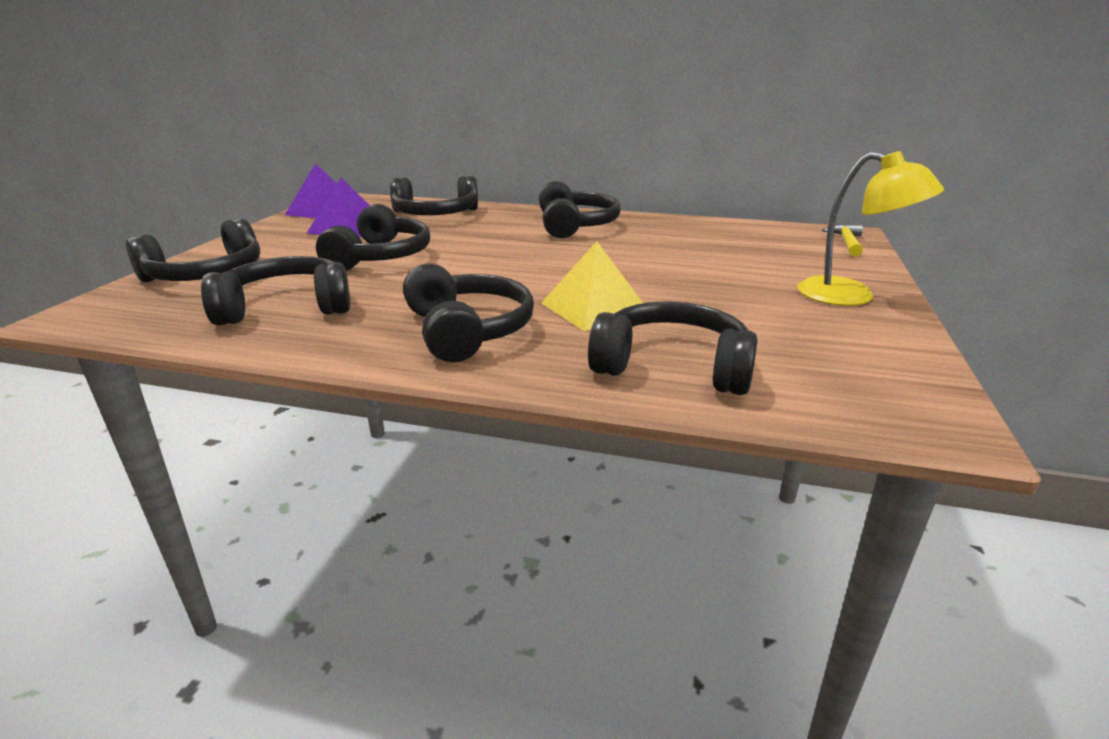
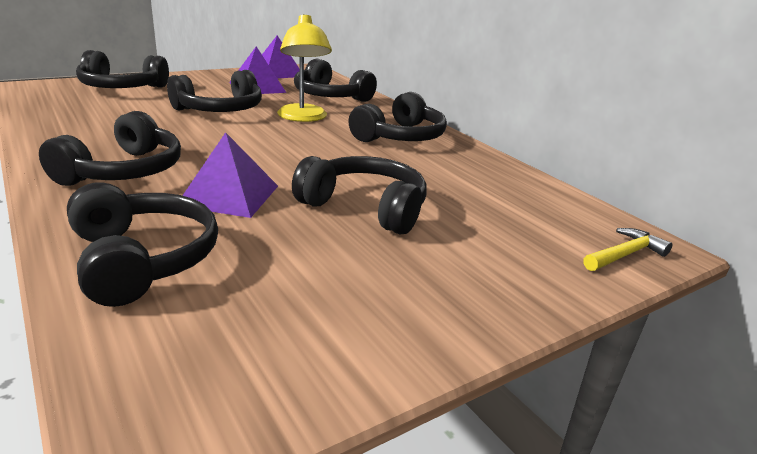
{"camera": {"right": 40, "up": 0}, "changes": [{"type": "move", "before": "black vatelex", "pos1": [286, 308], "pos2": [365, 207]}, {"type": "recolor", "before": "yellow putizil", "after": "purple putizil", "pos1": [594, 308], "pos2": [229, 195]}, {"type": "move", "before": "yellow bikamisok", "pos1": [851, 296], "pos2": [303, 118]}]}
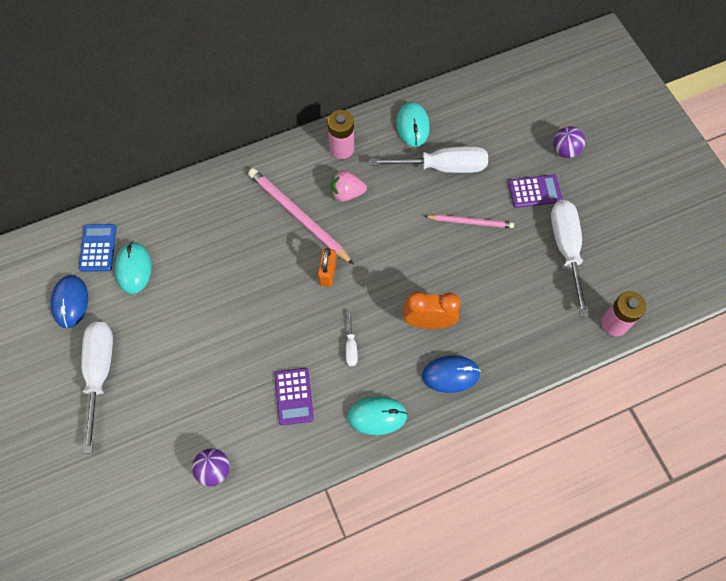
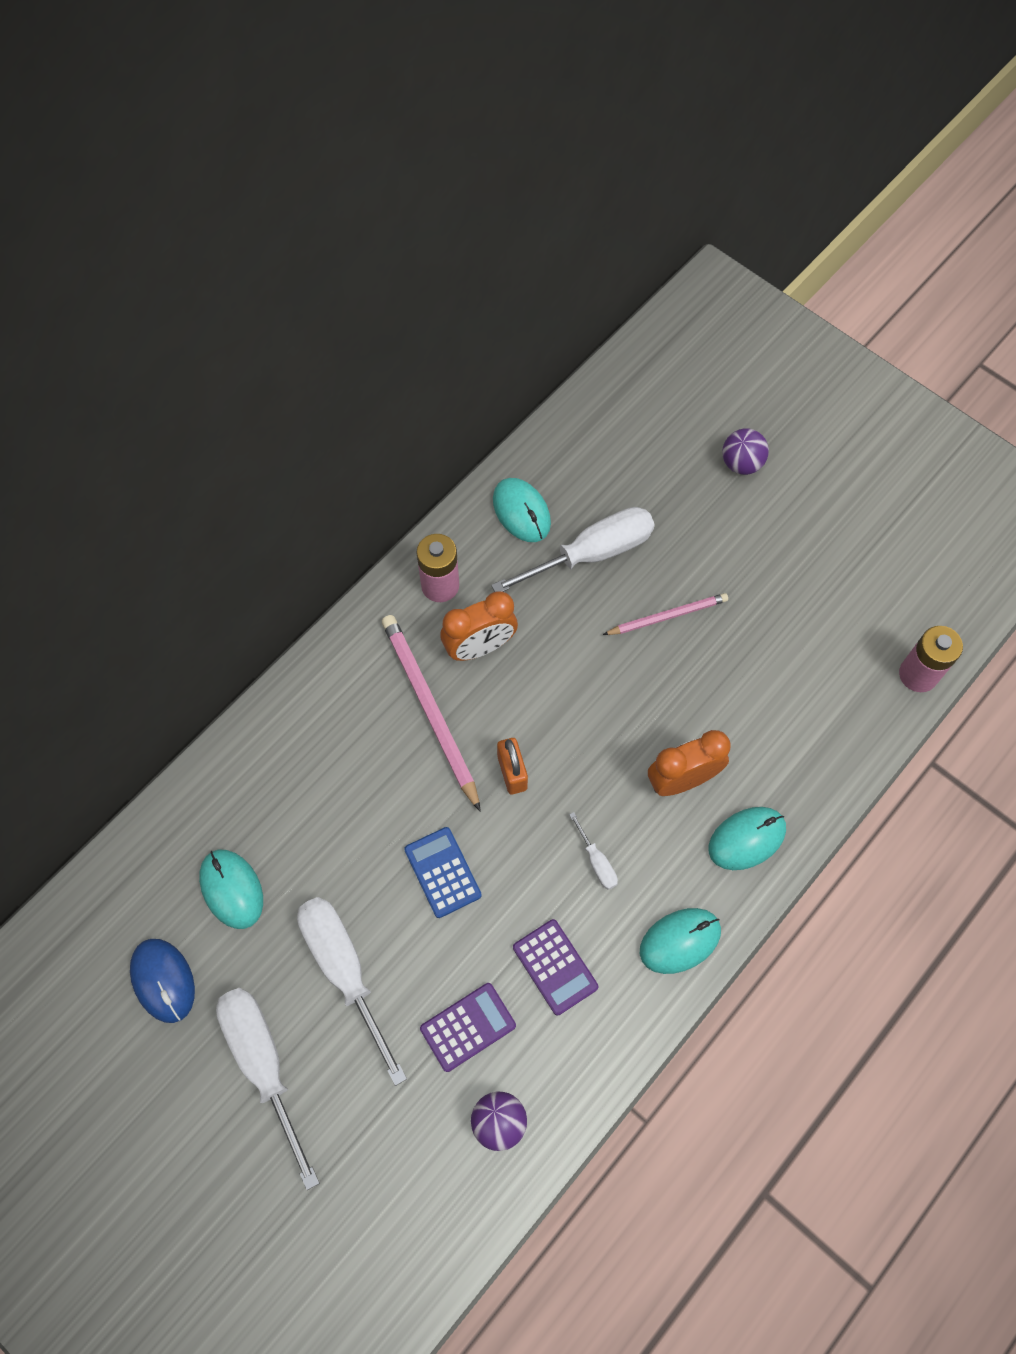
{"camera": {"right": -25, "up": 0}, "changes": [{"type": "move", "before": "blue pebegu", "pos1": [98, 248], "pos2": [442, 872]}, {"type": "rotate", "before": "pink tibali", "pos1": [298, 216], "pos2": [429, 709], "turn": 45}, {"type": "replace", "before": "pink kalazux", "after": "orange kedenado", "pos1": [346, 193], "pos2": [480, 647]}, {"type": "recolor", "before": "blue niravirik", "after": "turquoise niravirik", "pos1": [450, 374], "pos2": [746, 839]}, {"type": "move", "before": "purple pebegu", "pos1": [534, 191], "pos2": [468, 1027]}, {"type": "move", "before": "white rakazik", "pos1": [566, 249], "pos2": [344, 970]}]}
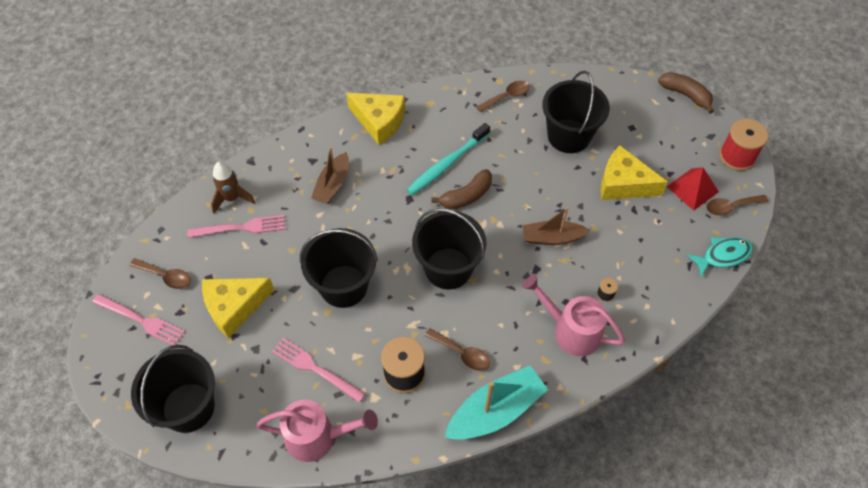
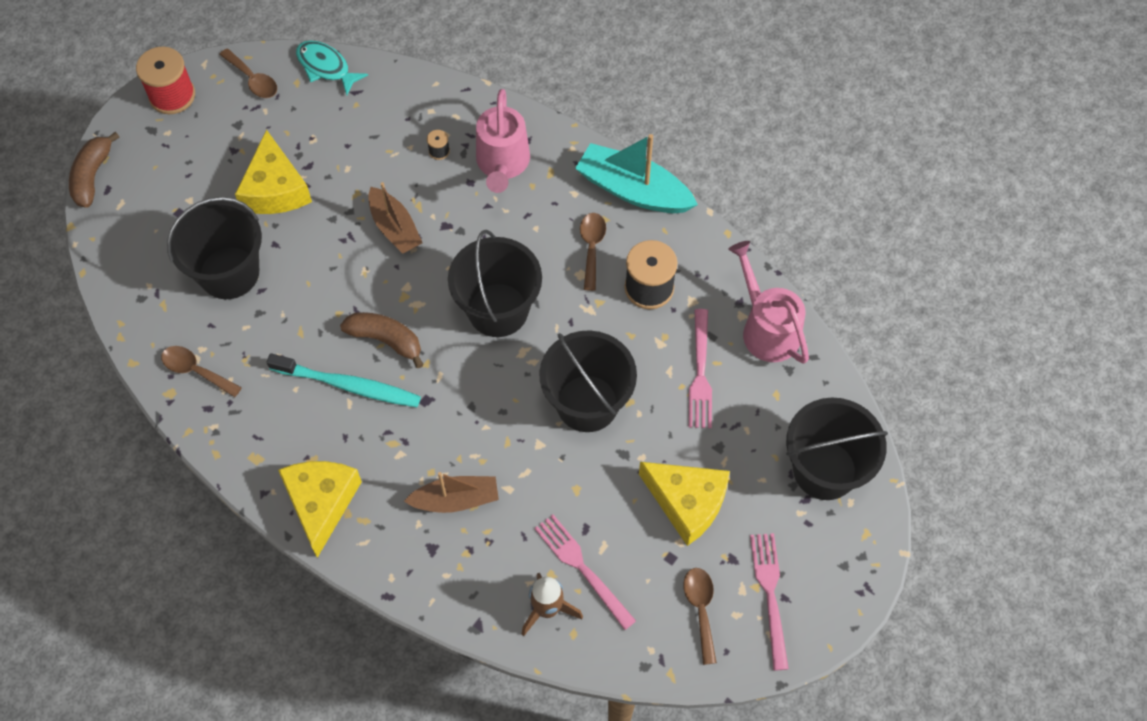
{"camera": {"right": -120, "up": 5}, "changes": [{"type": "delete", "before": "red putizil", "pos1": [692, 189]}]}
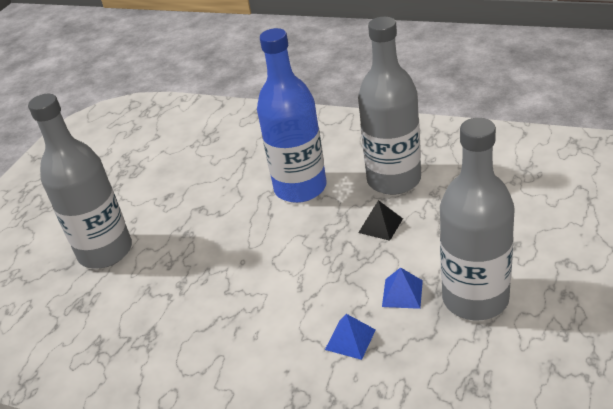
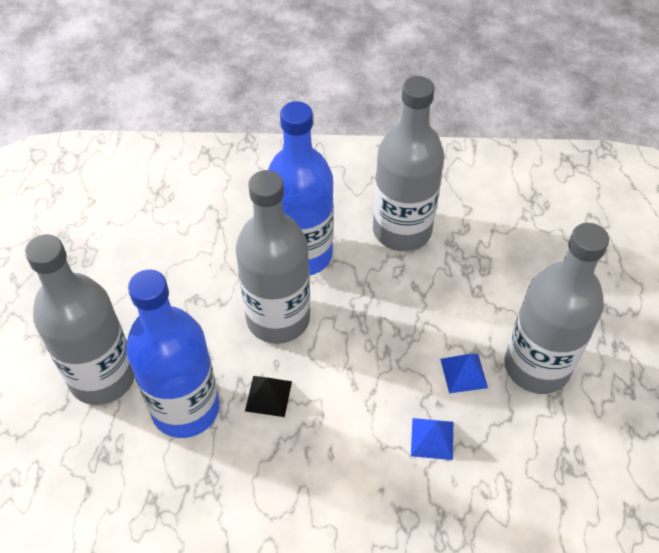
{"camera": {"right": -25, "up": 15}, "changes": [{"type": "move", "before": "black putizil", "pos1": [380, 225], "pos2": [268, 396]}, {"type": "insert", "after": "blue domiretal", "pos2": [185, 408]}, {"type": "insert", "after": "grey domiretal", "pos2": [278, 318]}]}
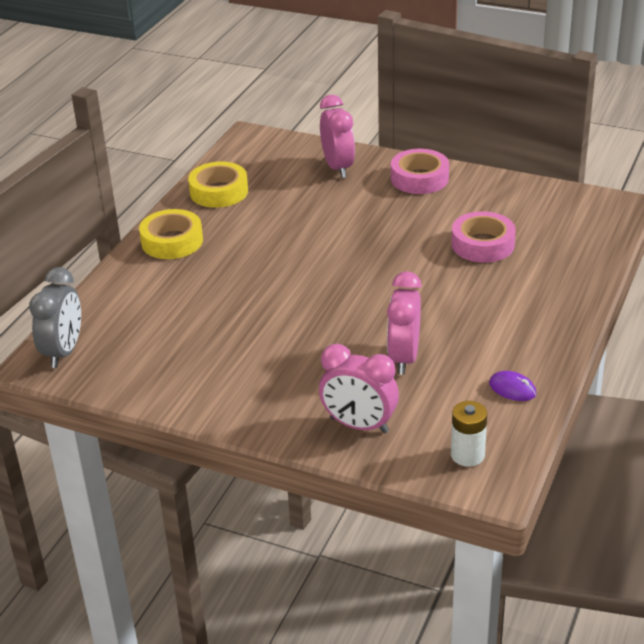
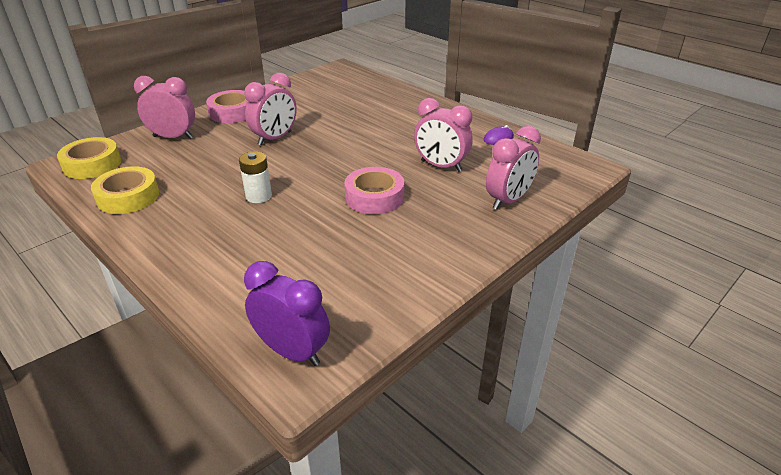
{"camera": {"right": -70, "up": 0}, "changes": [{"type": "recolor", "before": "grey kedenado", "after": "purple kedenado", "pos1": [63, 352], "pos2": [292, 351]}, {"type": "move", "before": "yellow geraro", "pos1": [172, 241], "pos2": [92, 164]}, {"type": "move", "before": "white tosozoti", "pos1": [467, 455], "pos2": [258, 196]}, {"type": "move", "before": "pink geraro", "pos1": [482, 244], "pos2": [374, 197]}, {"type": "insert", "after": "pink kedenado", "pos2": [275, 138]}]}
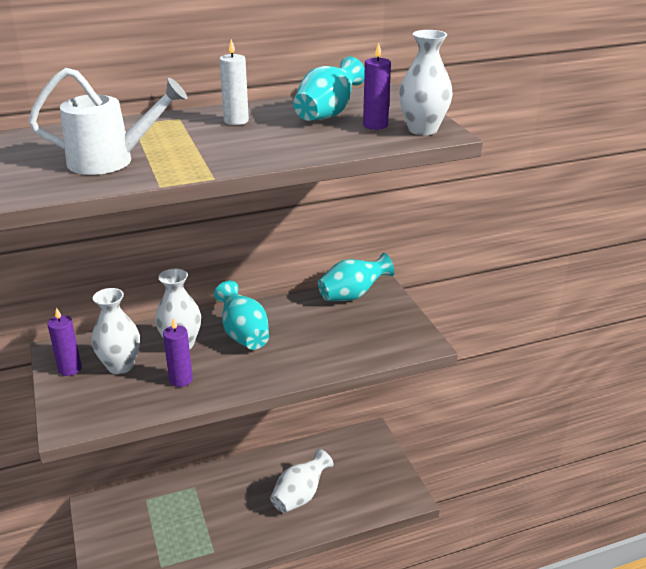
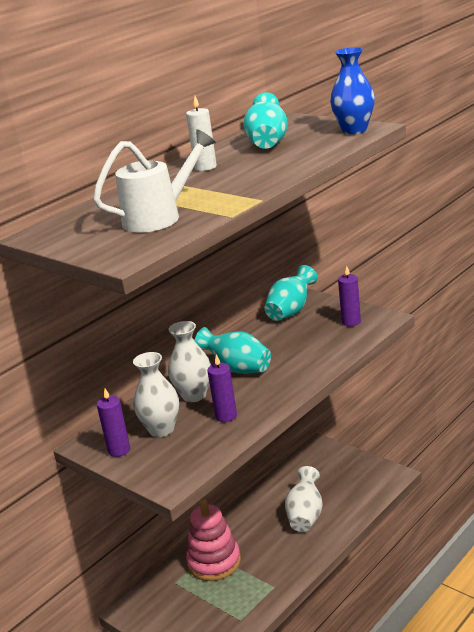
{"camera": {"right": -25, "up": -5}, "changes": [{"type": "move", "before": "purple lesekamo", "pos1": [375, 125], "pos2": [351, 322]}, {"type": "recolor", "before": "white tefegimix", "after": "blue tefegimix", "pos1": [422, 130], "pos2": [354, 130]}, {"type": "insert", "after": "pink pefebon", "pos2": [214, 562]}]}
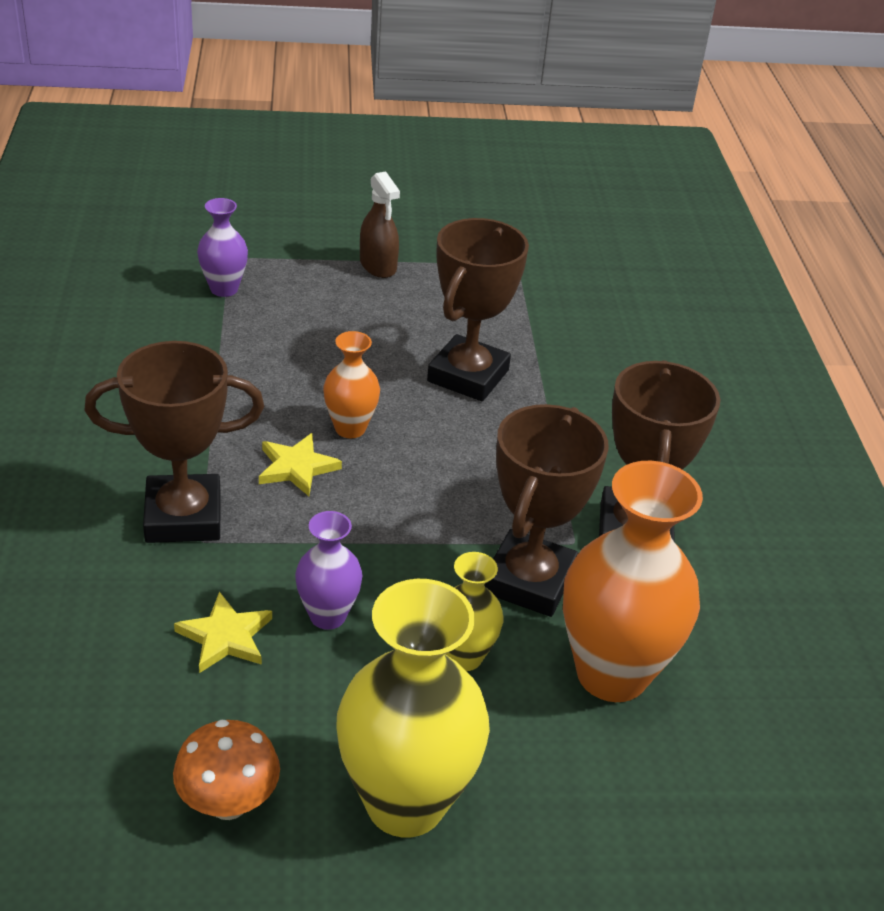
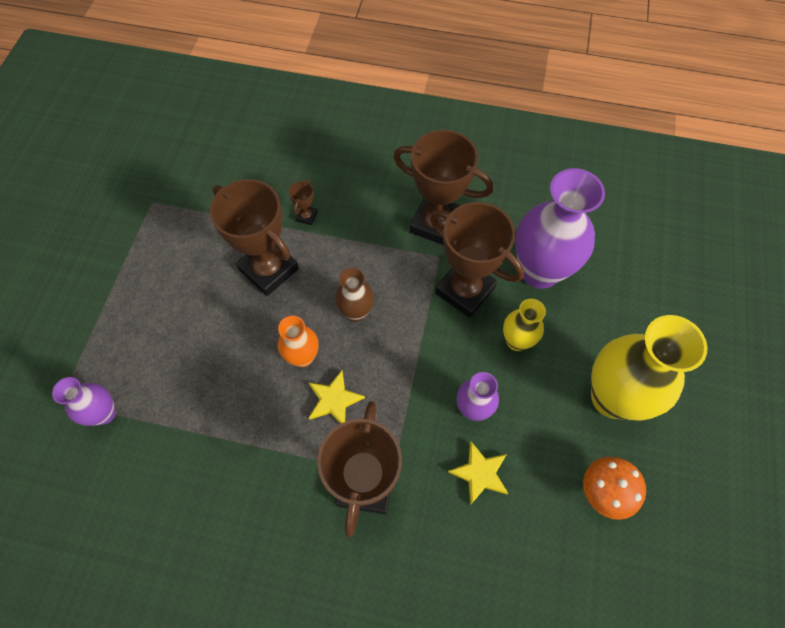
{"camera": {"right": -70, "up": 25}, "changes": [{"type": "delete", "before": "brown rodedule", "pos1": [378, 265]}, {"type": "recolor", "before": "orange tefegimix", "after": "purple tefegimix", "pos1": [611, 674], "pos2": [539, 271]}, {"type": "insert", "after": "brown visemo", "pos2": [306, 216]}, {"type": "insert", "after": "brown tefegimix", "pos2": [356, 312]}]}
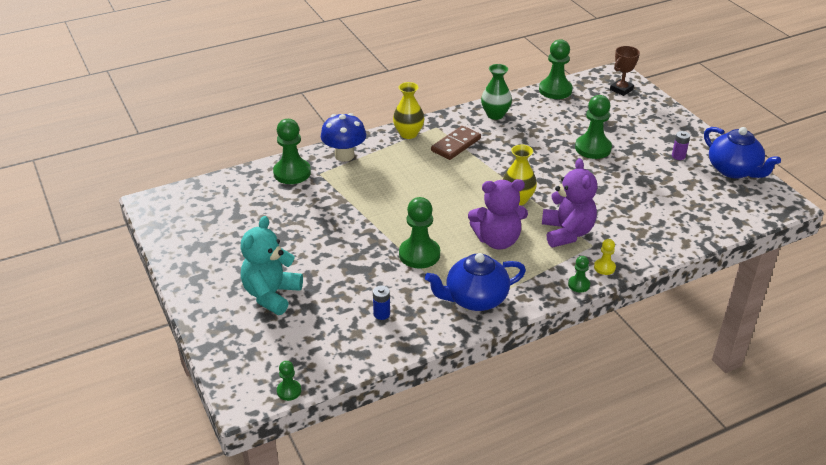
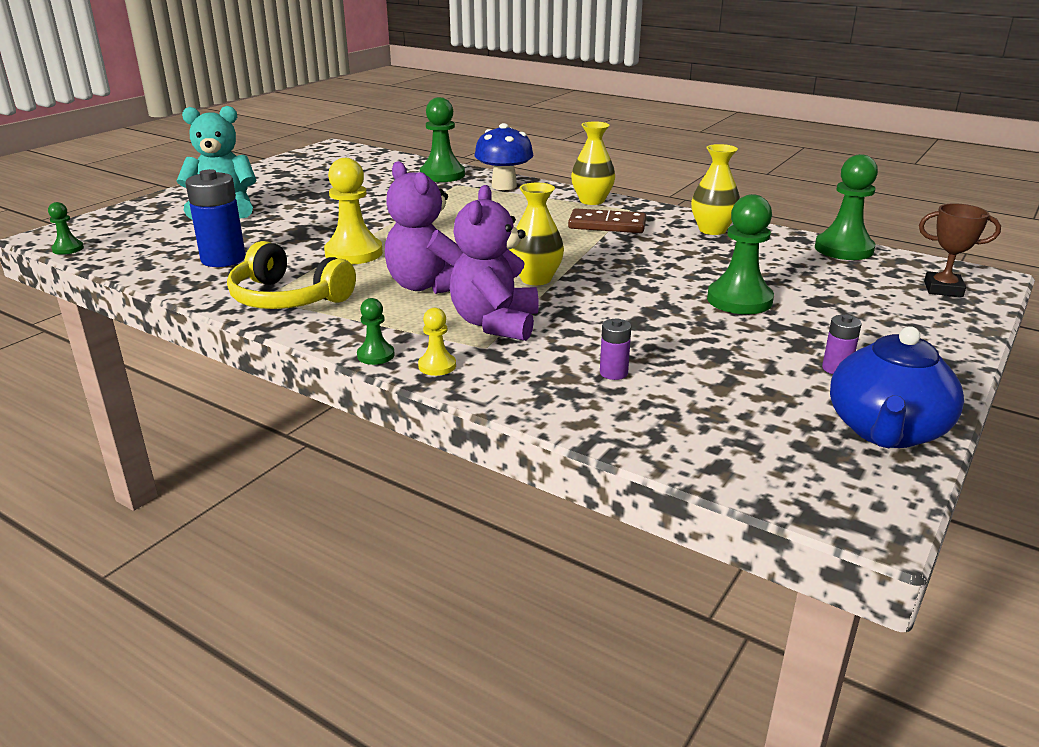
{"camera": {"right": 60, "up": -10}, "changes": [{"type": "resize", "before": "blue tosozoti", "pos1": [381, 314], "pos2": [223, 259], "scale": 1.98}, {"type": "recolor", "before": "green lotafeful", "after": "yellow lotafeful", "pos1": [419, 254], "pos2": [354, 253]}, {"type": "replace", "before": "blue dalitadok", "after": "yellow vatelex", "pos1": [475, 299], "pos2": [288, 298]}, {"type": "recolor", "before": "green tefegimix", "after": "yellow tefegimix", "pos1": [495, 115], "pos2": [712, 230]}, {"type": "rotate", "before": "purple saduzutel", "pos1": [567, 233], "pos2": [495, 324], "turn": 135}, {"type": "insert", "after": "purple tosozoti", "pos2": [613, 373]}]}
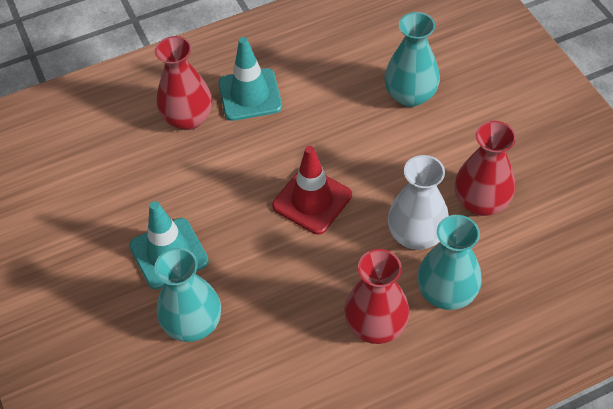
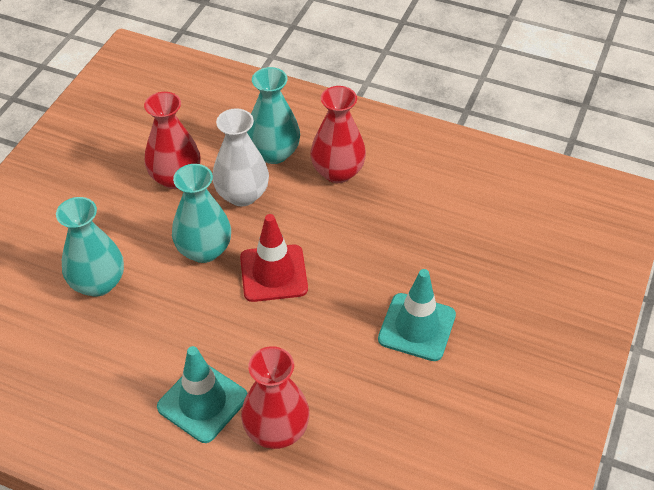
{"camera": {"right": -135, "up": -5}, "changes": [{"type": "move", "before": "turquoise tefegimix", "pos1": [193, 323], "pos2": [204, 250]}]}
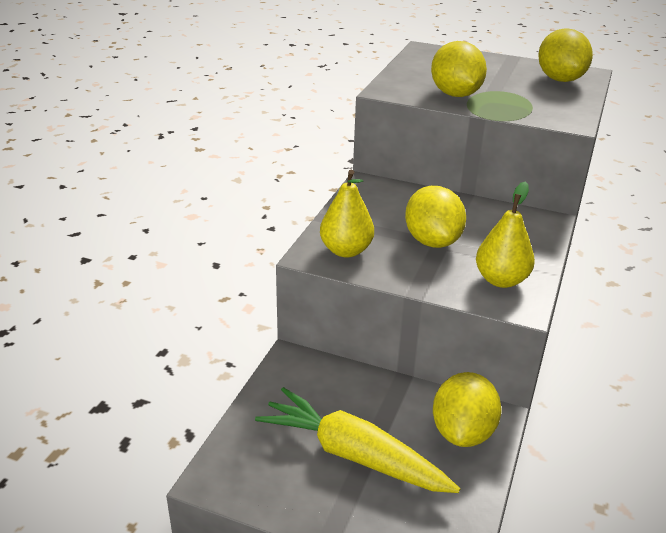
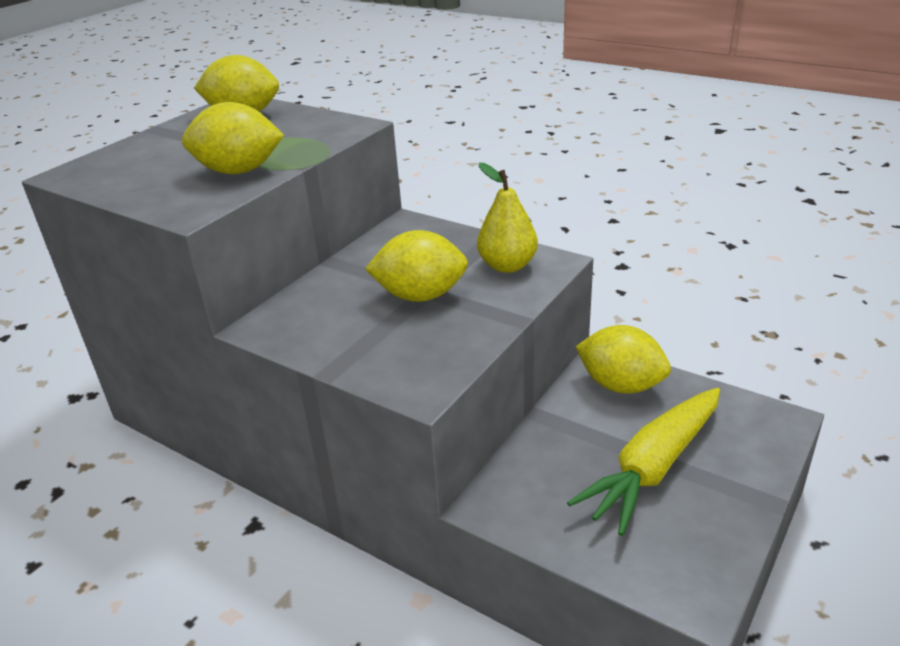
{"camera": {"right": -75, "up": 0}, "changes": [{"type": "delete", "before": "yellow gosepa", "pos1": [346, 250]}]}
